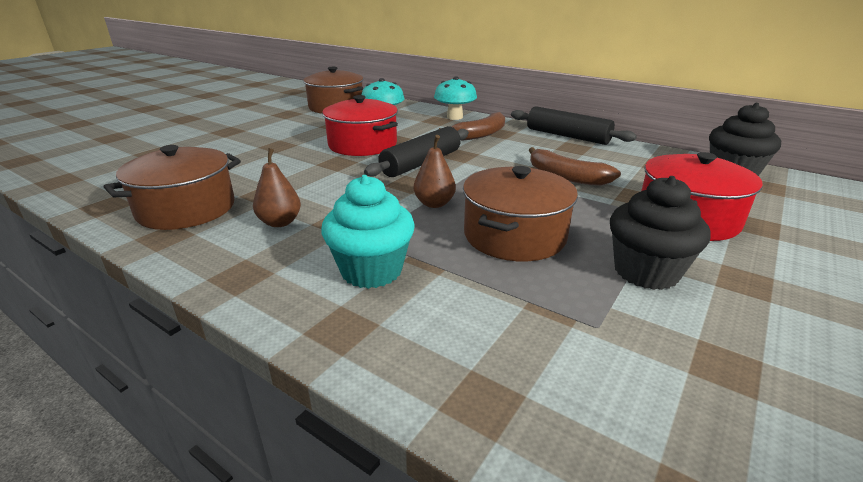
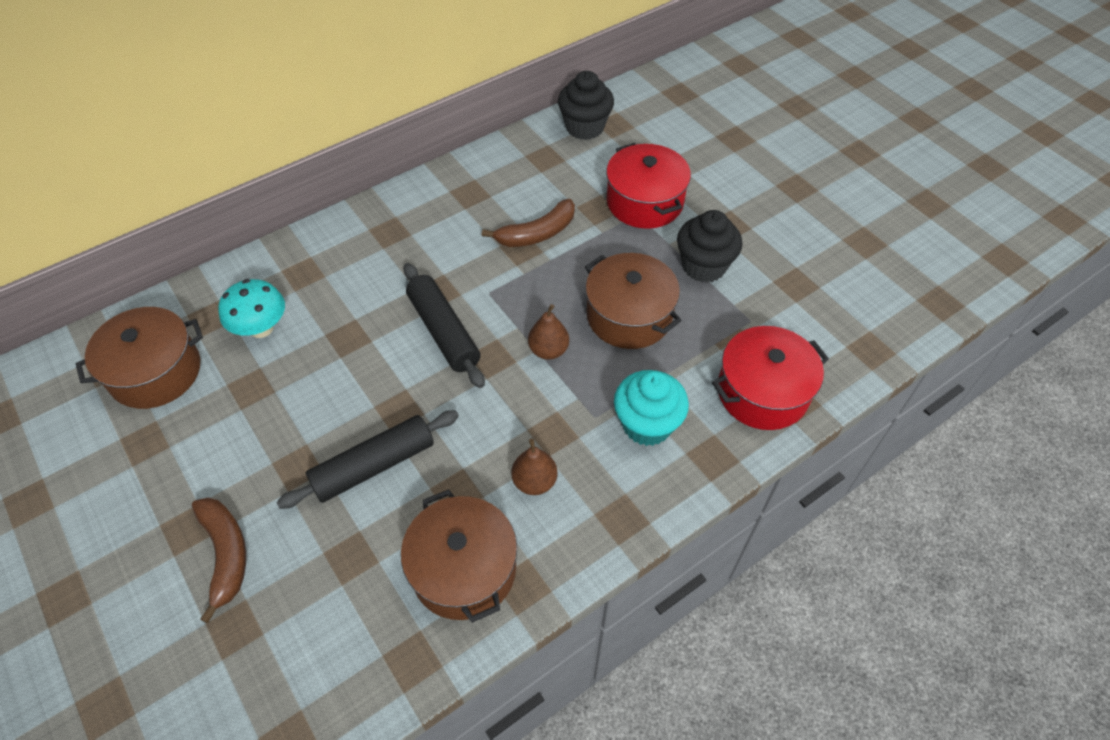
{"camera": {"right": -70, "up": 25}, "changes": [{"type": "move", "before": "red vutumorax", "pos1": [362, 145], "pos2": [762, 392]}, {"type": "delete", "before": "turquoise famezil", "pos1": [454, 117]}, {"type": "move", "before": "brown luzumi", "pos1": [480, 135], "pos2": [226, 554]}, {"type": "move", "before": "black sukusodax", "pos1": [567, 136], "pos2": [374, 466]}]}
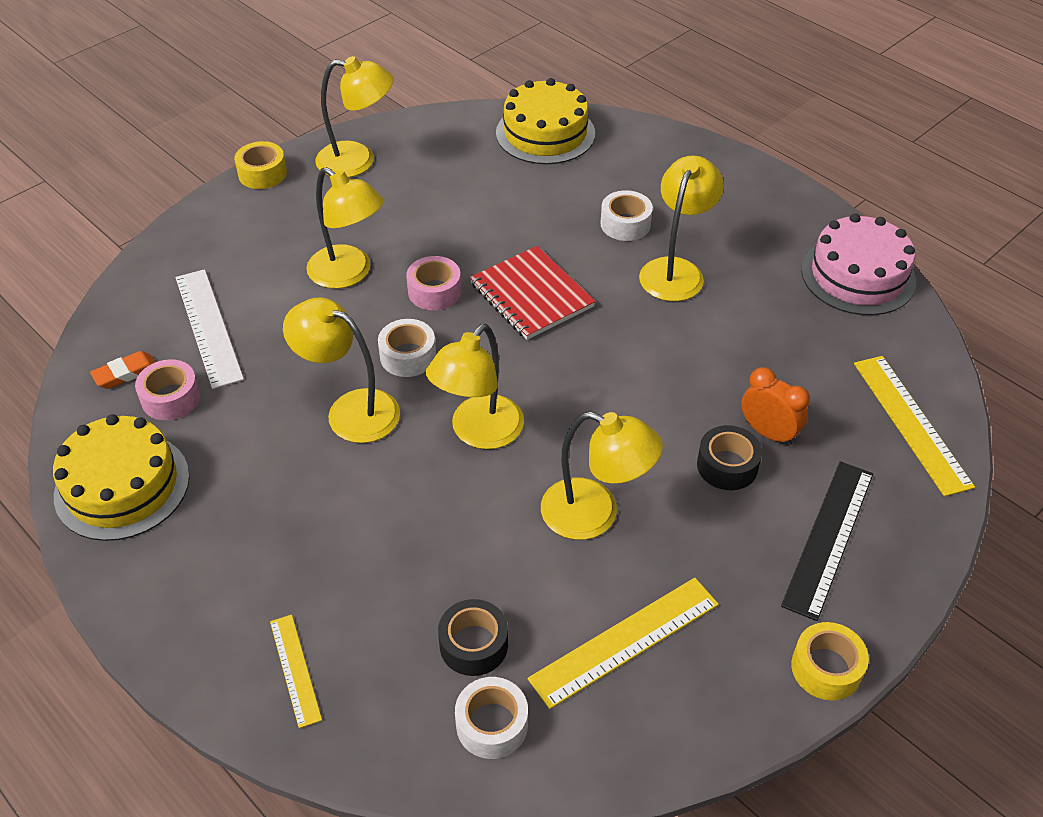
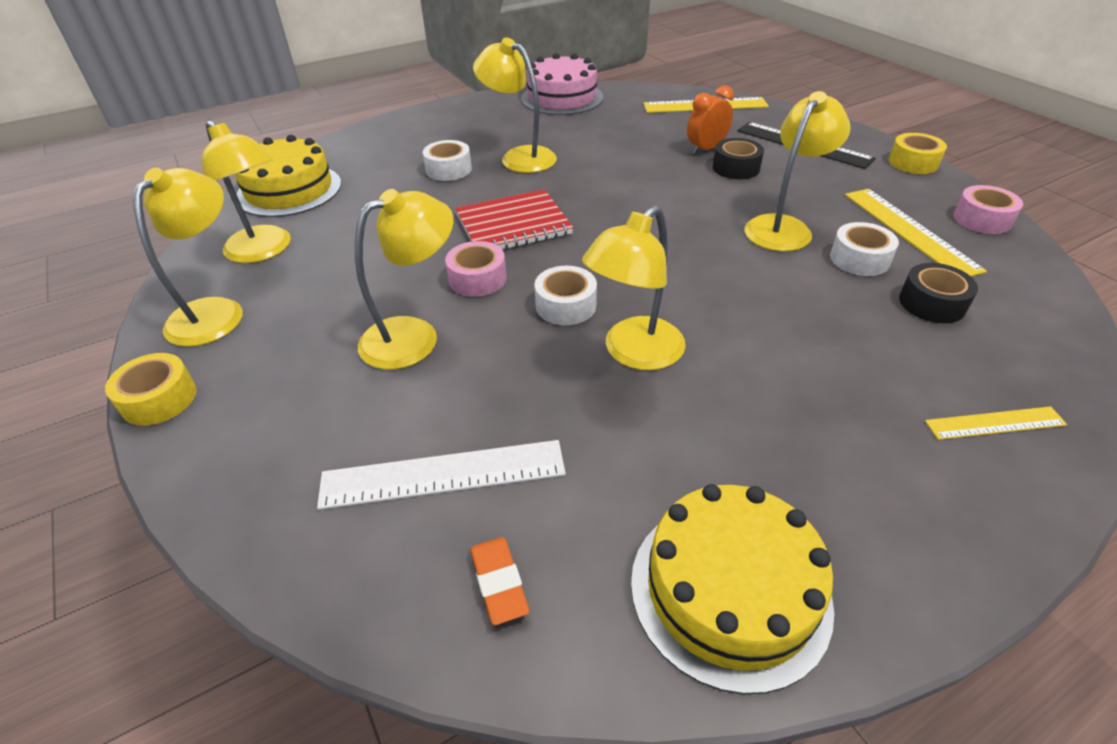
{"camera": {"right": -75, "up": -5}, "changes": [{"type": "move", "before": "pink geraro", "pos1": [171, 398], "pos2": [982, 219]}, {"type": "move", "before": "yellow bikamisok", "pos1": [478, 433], "pos2": [264, 251]}, {"type": "move", "before": "white geraro", "pos1": [492, 724], "pos2": [859, 259]}]}
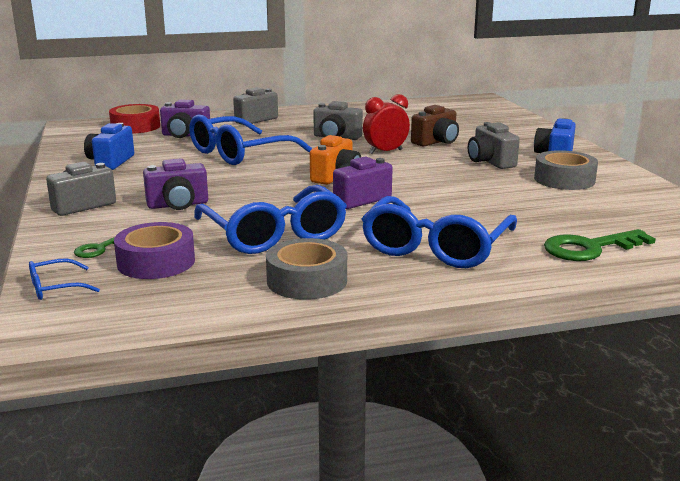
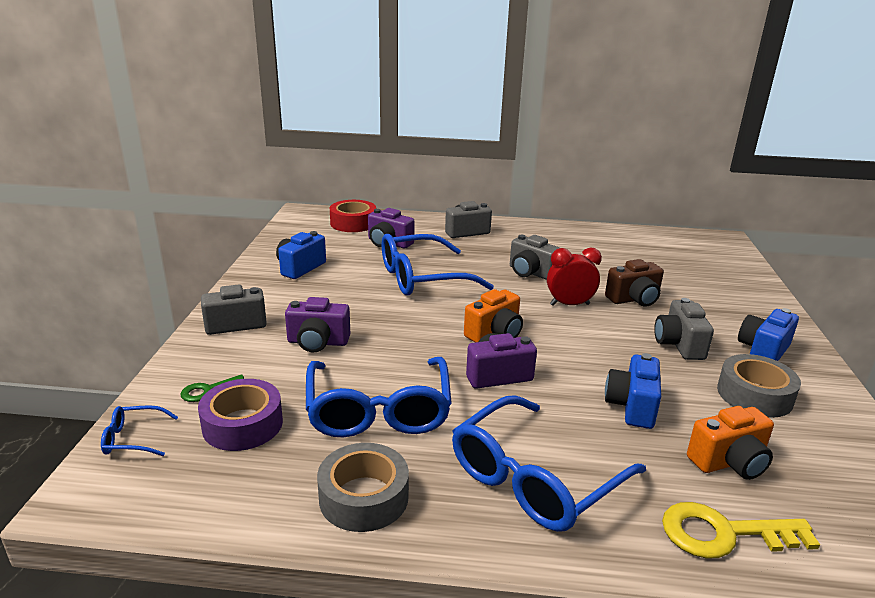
{"camera": {"right": 20, "up": 5}, "changes": [{"type": "recolor", "before": "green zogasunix", "after": "yellow zogasunix", "pos1": [590, 248], "pos2": [724, 533]}, {"type": "insert", "after": "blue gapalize", "pos2": [632, 406]}, {"type": "insert", "after": "orange gapalize", "pos2": [729, 462]}]}
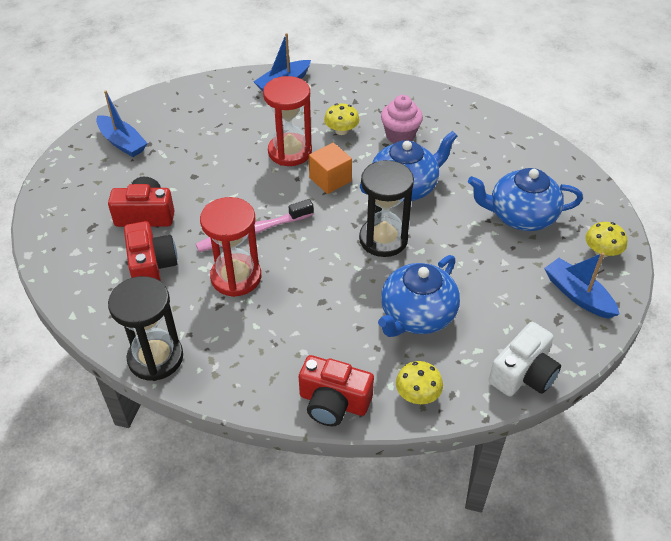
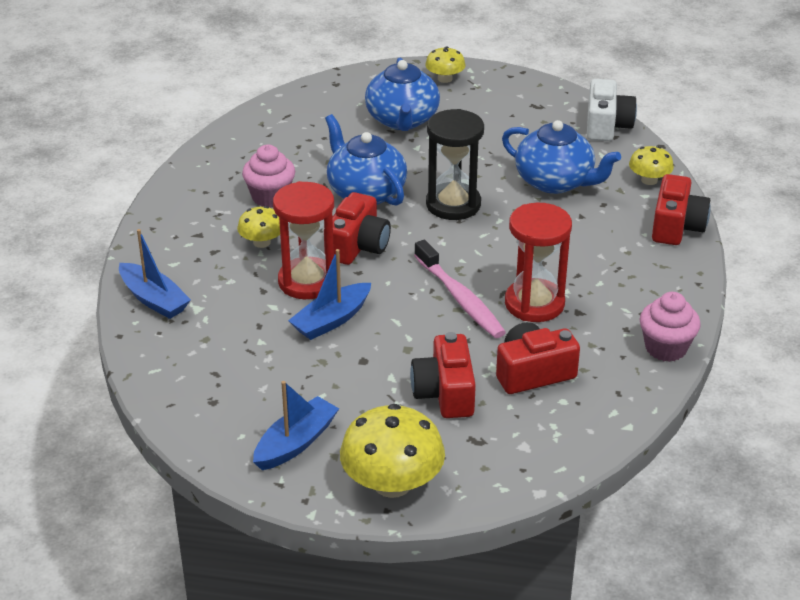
{"camera": {"right": -95, "up": -10}, "changes": [{"type": "replace", "before": "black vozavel", "after": "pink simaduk", "pos1": [155, 358], "pos2": [666, 348]}, {"type": "replace", "before": "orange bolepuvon", "after": "red gapalize", "pos1": [330, 179], "pos2": [358, 246]}, {"type": "rotate", "before": "white gapalize", "pos1": [523, 374], "pos2": [606, 125], "turn": 60}, {"type": "move", "before": "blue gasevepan", "pos1": [577, 295], "pos2": [331, 320]}, {"type": "insert", "after": "yellow famezil", "pos2": [392, 483]}]}
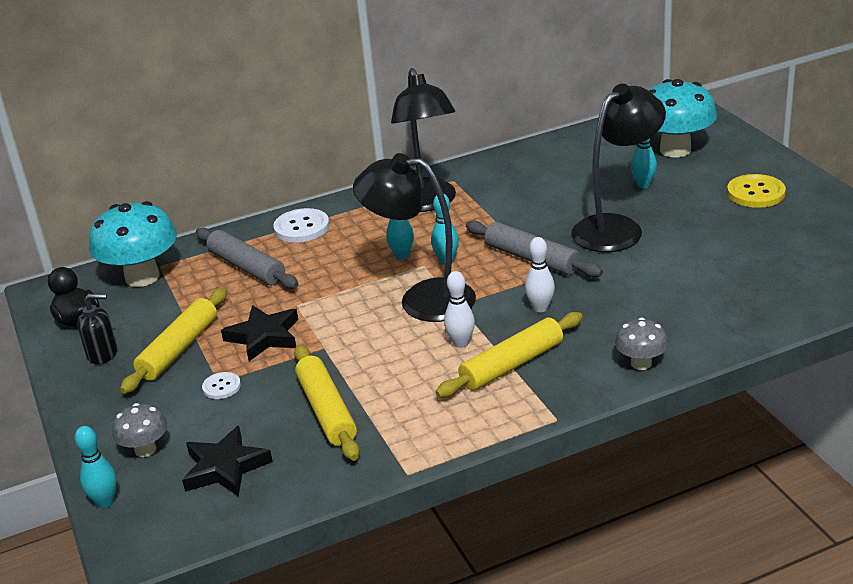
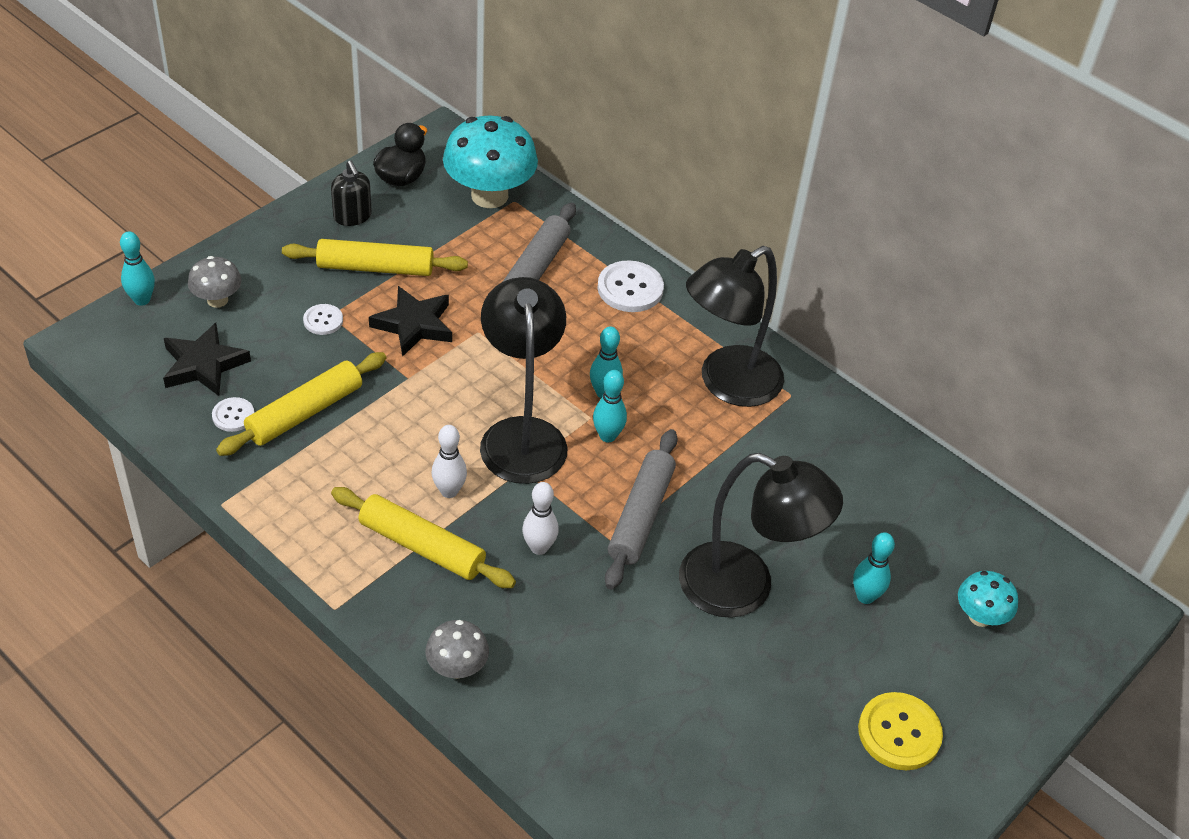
{"camera": {"right": 60, "up": 15}, "changes": [{"type": "resize", "before": "turquoise famezil", "pos1": [675, 150], "pos2": [980, 616], "scale": 0.52}, {"type": "insert", "after": "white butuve", "pos2": [233, 415]}]}
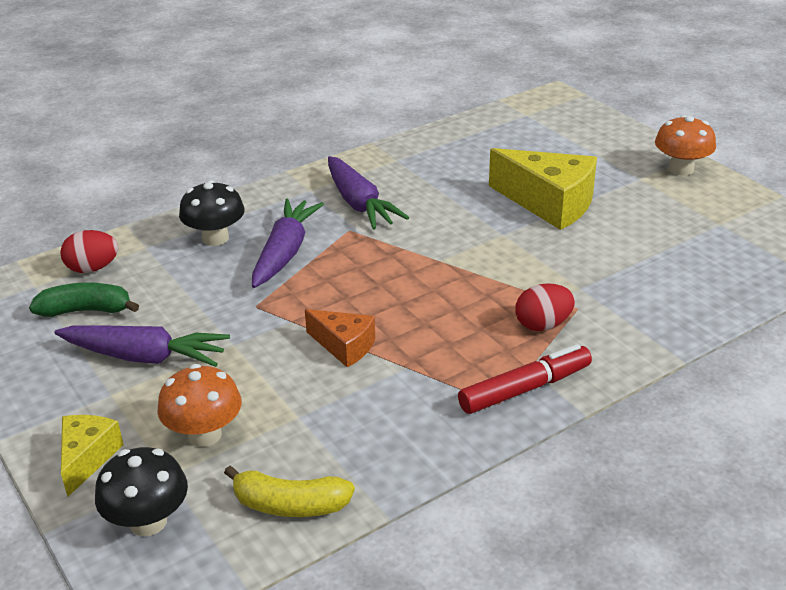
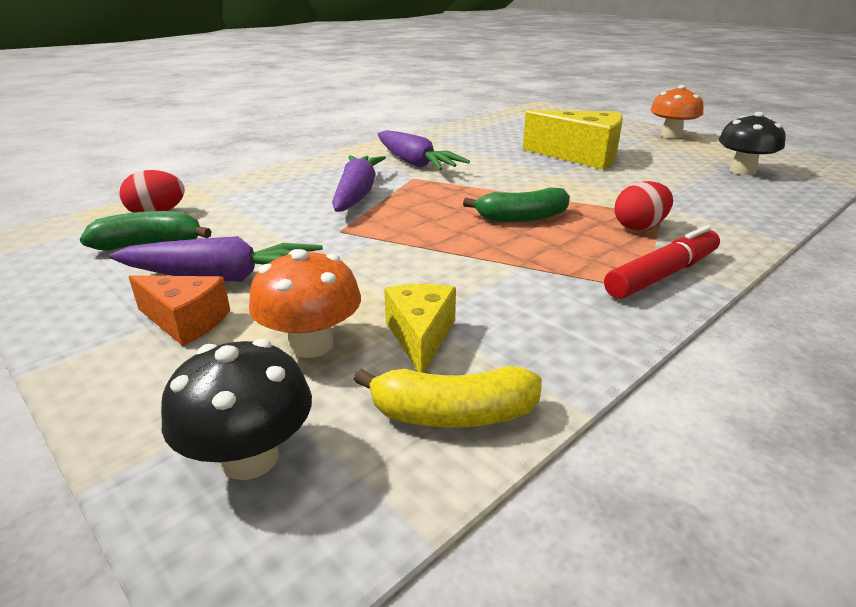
{"camera": {"right": -10, "up": -5}, "changes": [{"type": "move", "before": "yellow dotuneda", "pos1": [87, 458], "pos2": [420, 336]}, {"type": "move", "before": "black famezil", "pos1": [215, 238], "pos2": [742, 171]}, {"type": "move", "before": "orange dotuneda", "pos1": [344, 346], "pos2": [186, 321]}, {"type": "insert", "after": "green luzumi", "pos2": [521, 218]}]}
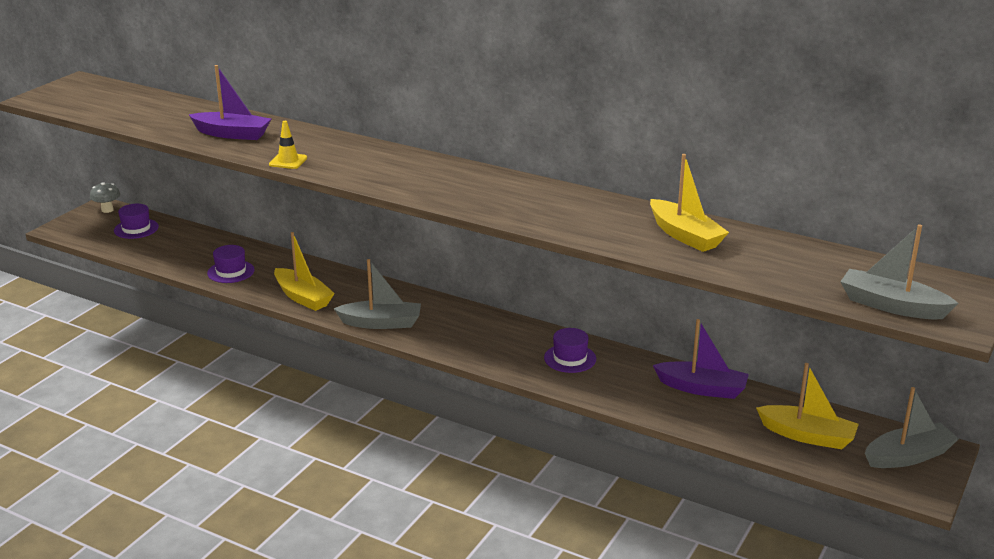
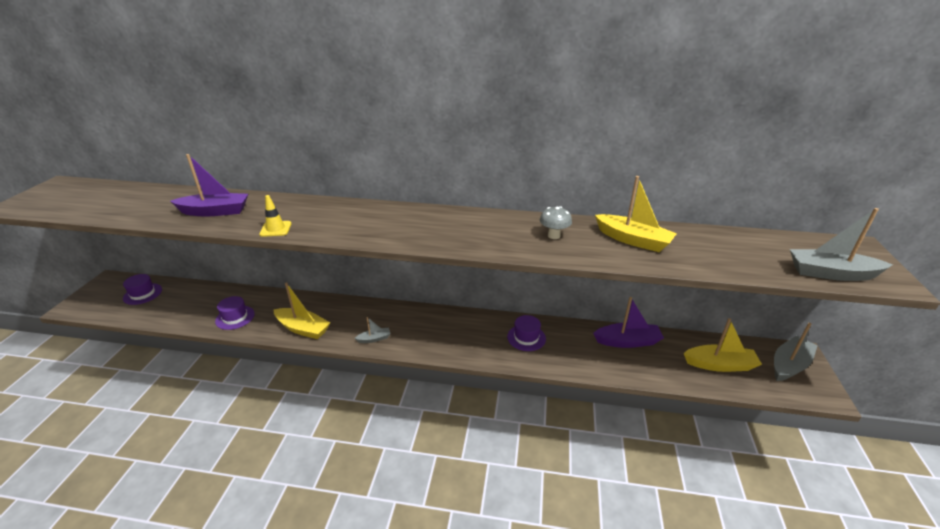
{"camera": {"right": -20, "up": 5}, "changes": [{"type": "move", "before": "grey famezil", "pos1": [107, 210], "pos2": [554, 236]}, {"type": "resize", "before": "grey gasevepan", "pos1": [381, 323], "pos2": [374, 339], "scale": 0.52}]}
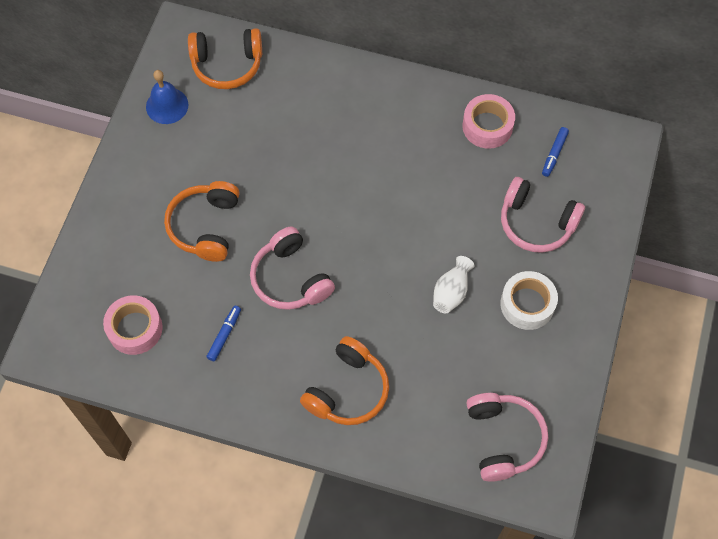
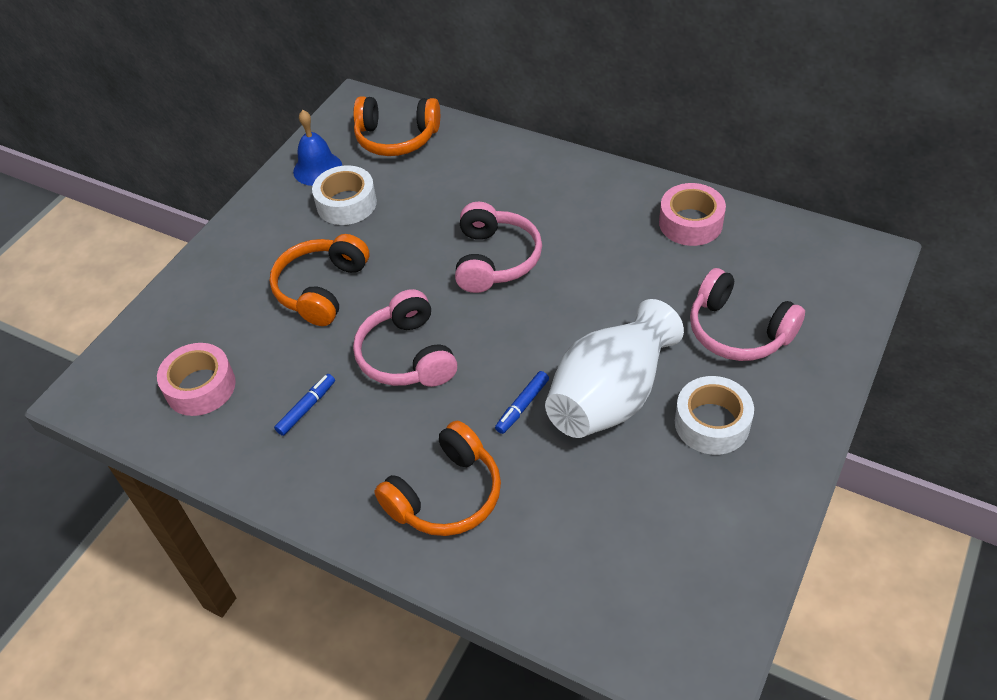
{"camera": {"right": 15, "up": -15}, "changes": [{"type": "resize", "before": "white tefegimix", "pos1": [451, 292], "pos2": [611, 396], "scale": 2.09}, {"type": "move", "before": "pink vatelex", "pos1": [503, 439], "pos2": [495, 259]}, {"type": "move", "before": "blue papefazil", "pos1": [554, 154], "pos2": [522, 406]}, {"type": "insert", "after": "white geraro", "pos2": [346, 203]}]}
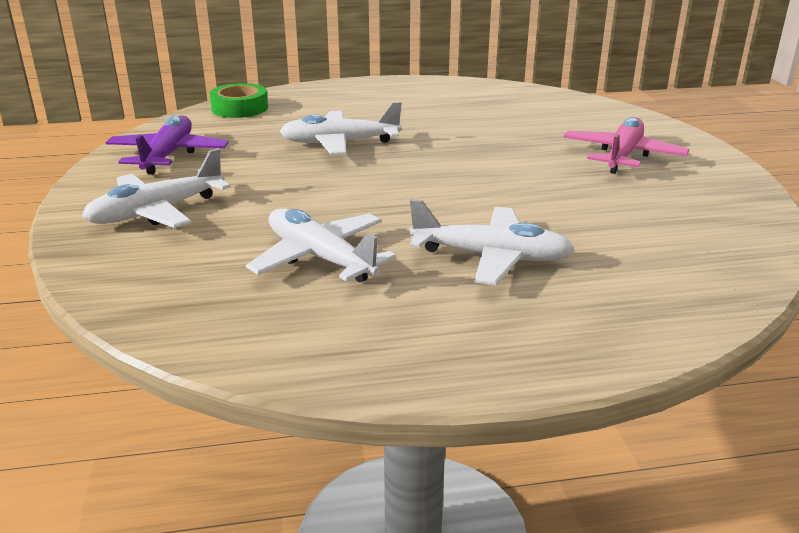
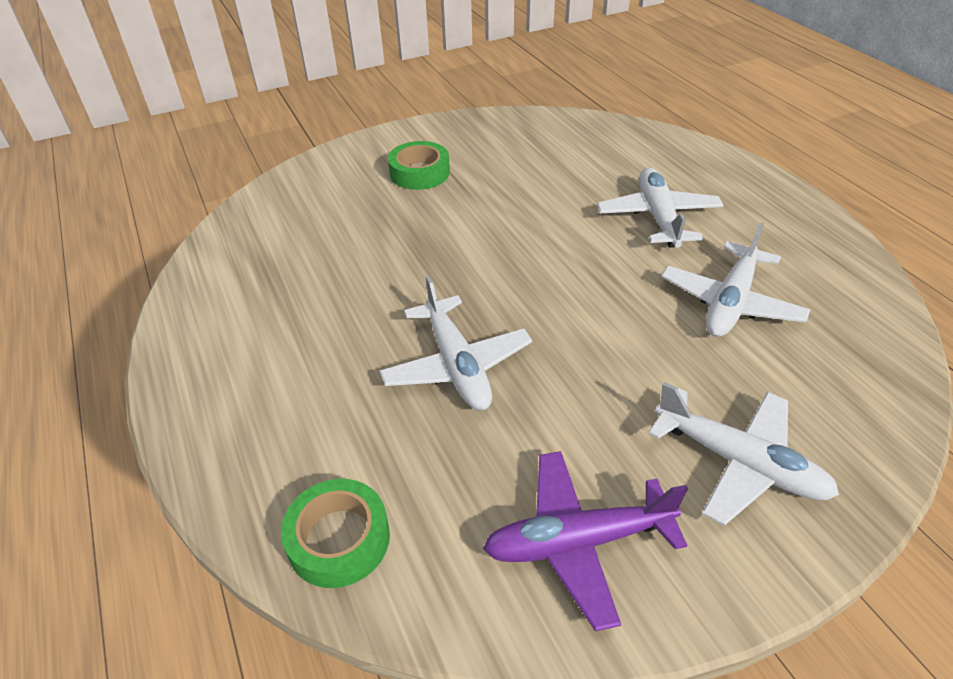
{"camera": {"right": -105, "up": 15}, "changes": [{"type": "replace", "before": "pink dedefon", "after": "green geraro", "pos1": [622, 156], "pos2": [419, 173]}]}
